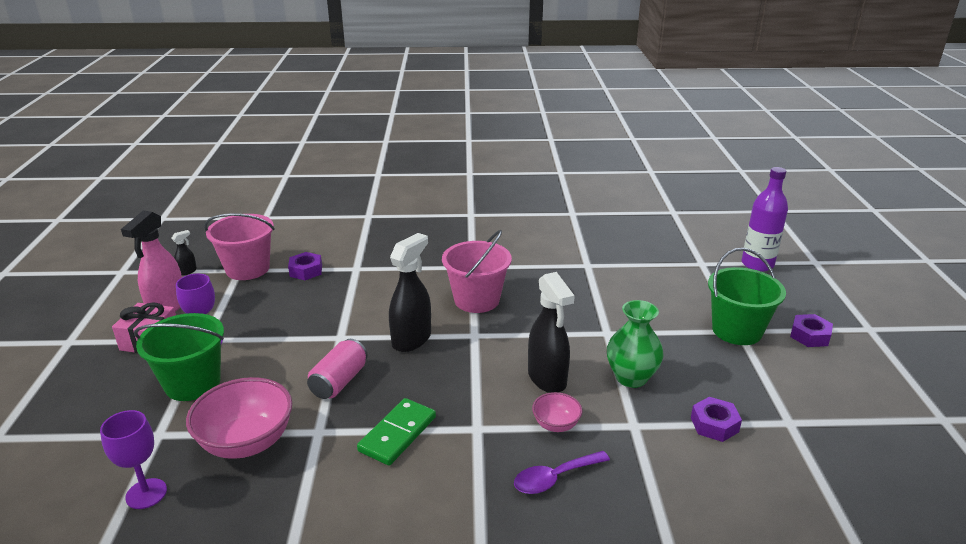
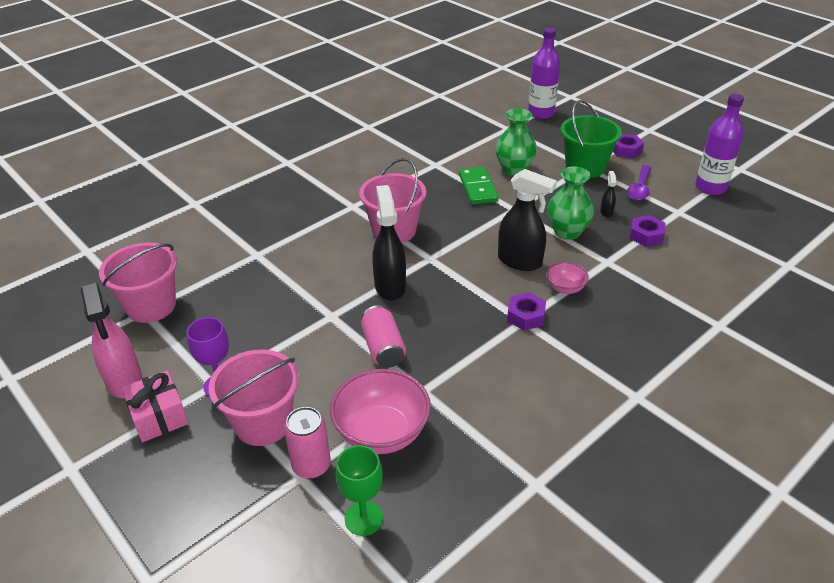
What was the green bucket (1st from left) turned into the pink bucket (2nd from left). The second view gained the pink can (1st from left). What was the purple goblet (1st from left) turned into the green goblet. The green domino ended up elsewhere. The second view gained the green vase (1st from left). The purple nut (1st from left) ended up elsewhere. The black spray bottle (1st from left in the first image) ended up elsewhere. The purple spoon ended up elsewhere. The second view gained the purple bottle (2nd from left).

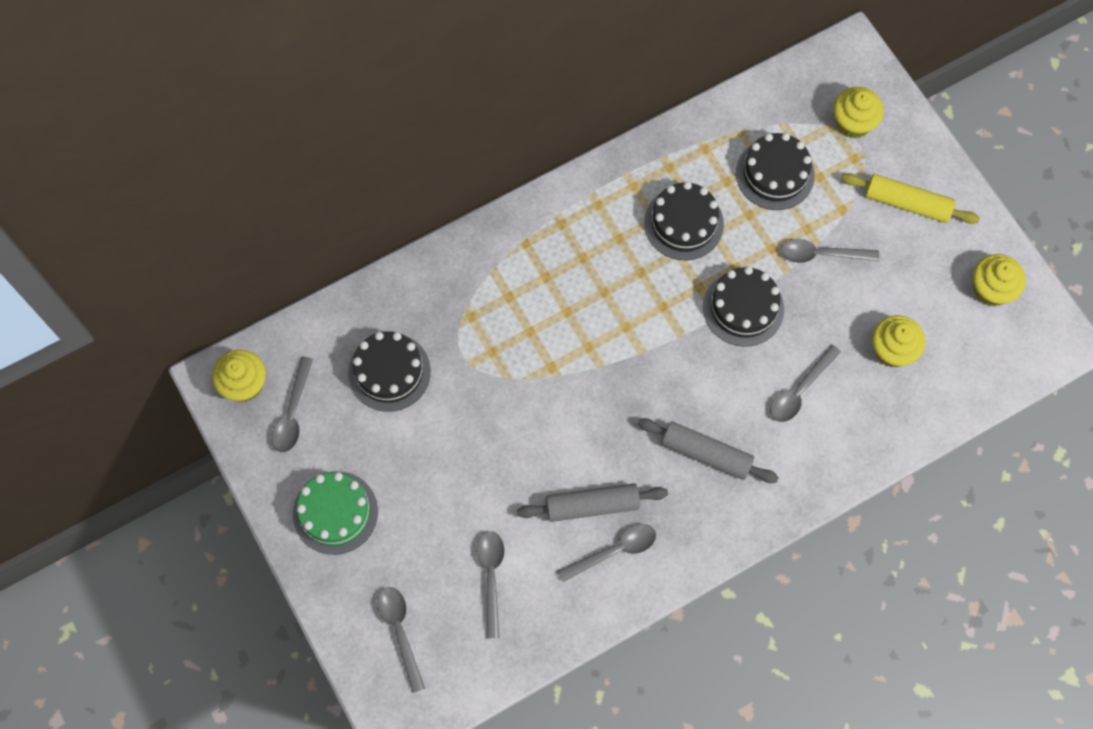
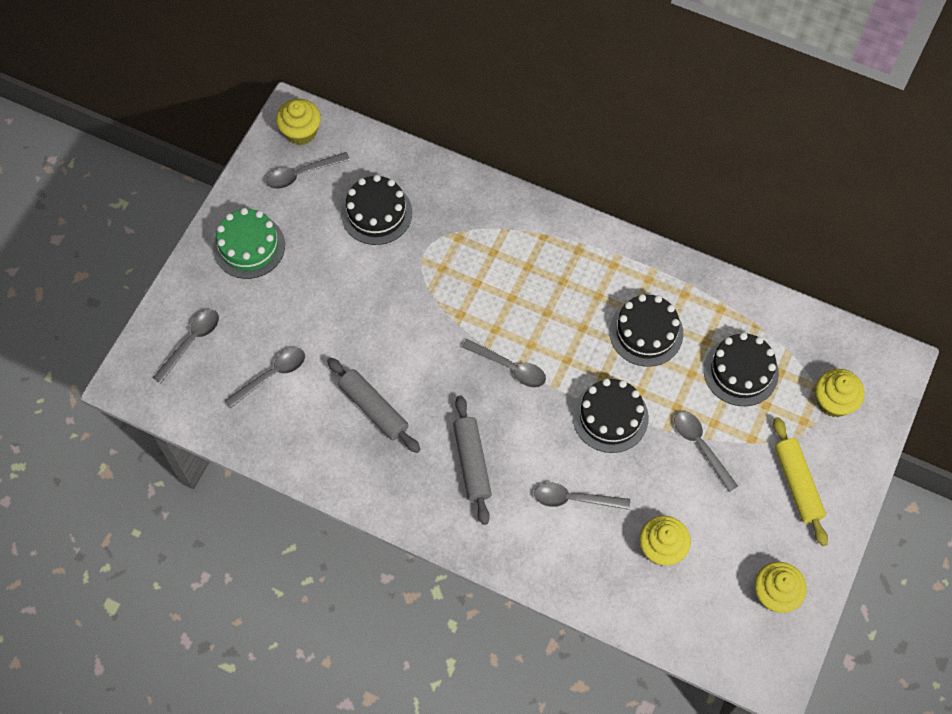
The grey spoon (4th from left) ended up elsewhere.

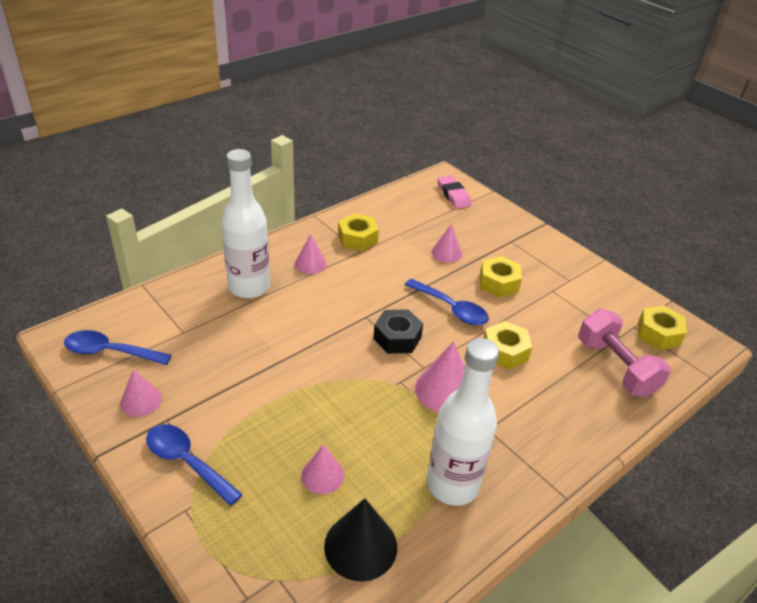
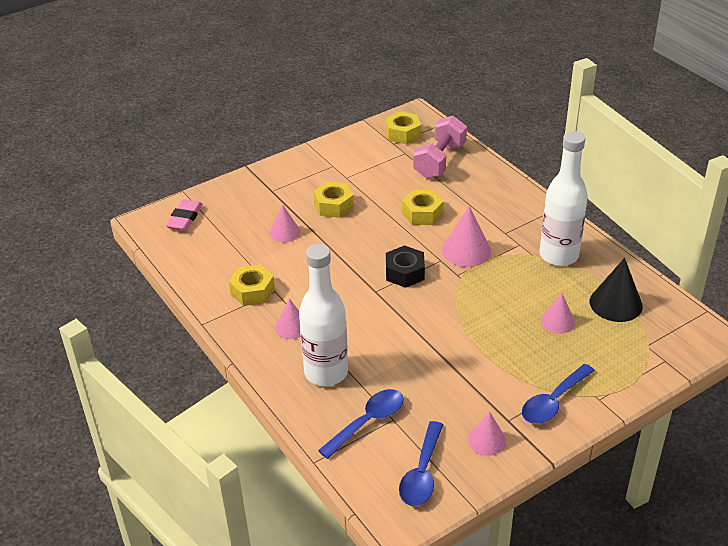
The pink eraser ended up facing another way, 60 degrees counterclockwise from before. The blue spoon (3rd from left in the first image) ended up elsewhere. The pink dumbbell ended up facing another way, 45 degrees counterclockwise from before.

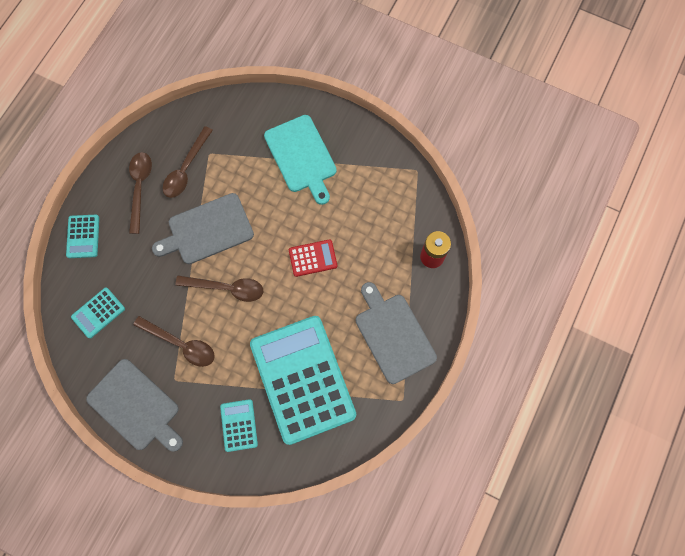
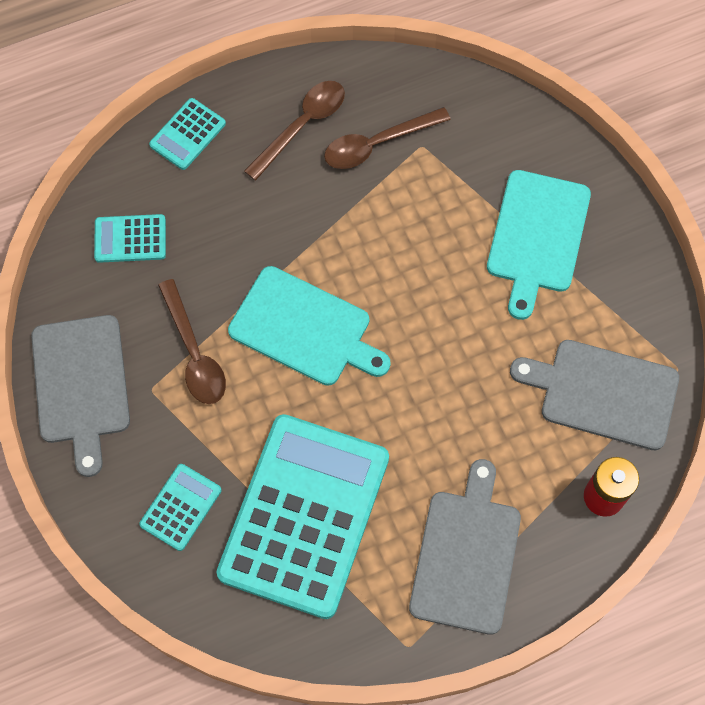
Where the brown spoon (4th from left) stood, the turquoise cutting board (1st from left) came to stand. The grey cutting board (2nd from left in the first image) ended up elsewhere. The second view lost the red calculator.

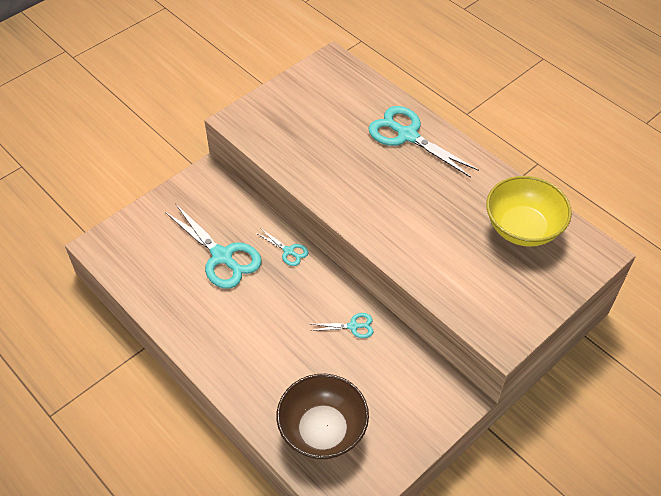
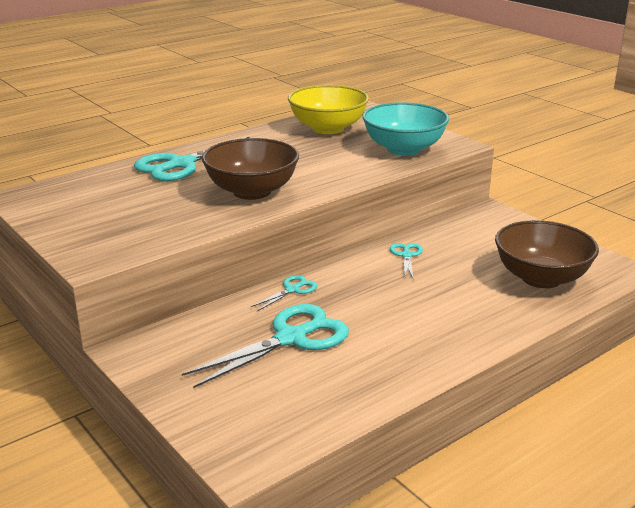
The second view gained the brown bowl (1st from left). The second view gained the turquoise bowl.

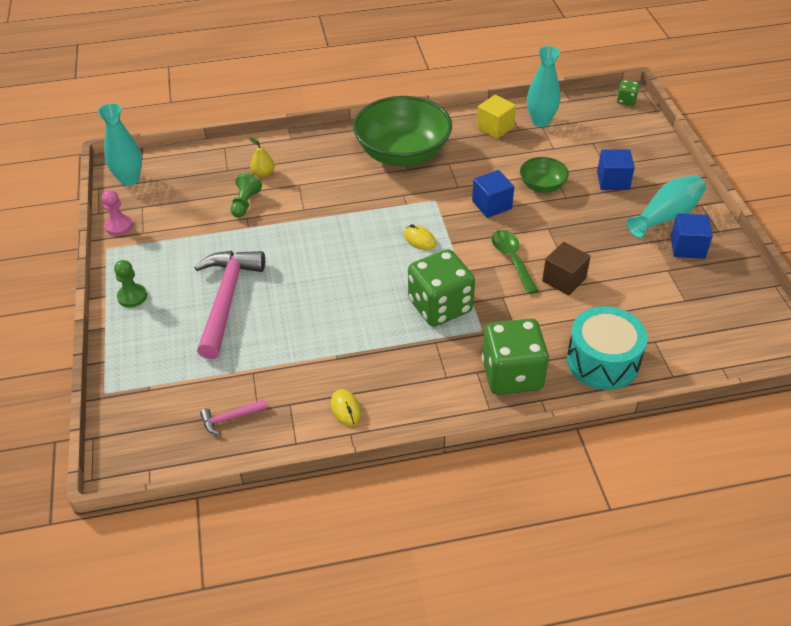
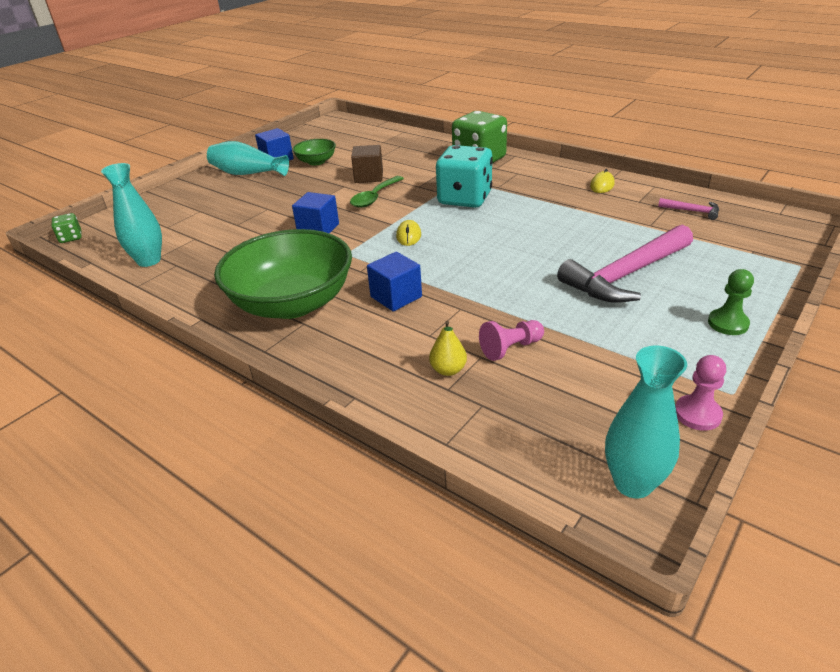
The green bowl (2nd from left) ended up elsewhere. The blue cube (2nd from left in the first image) ended up elsewhere. What was the green dice (1st from left) turned into the turquoise dice. What was the green pawn (2nd from left) turned into the pink pawn (1st from left). The second view lost the yellow cube. The second view lost the turquoise drum.

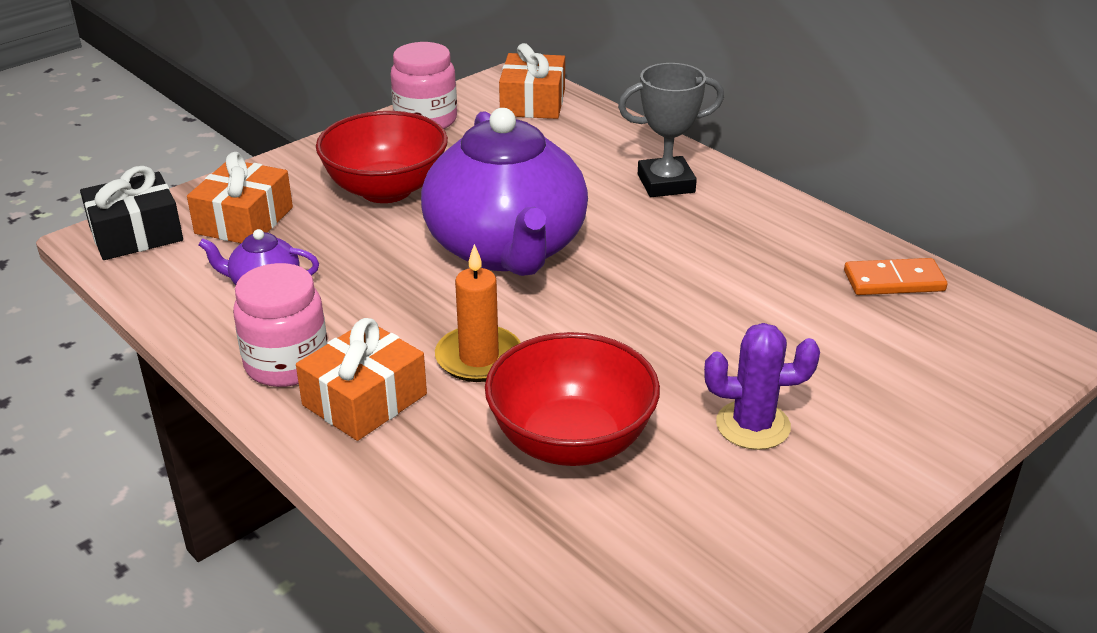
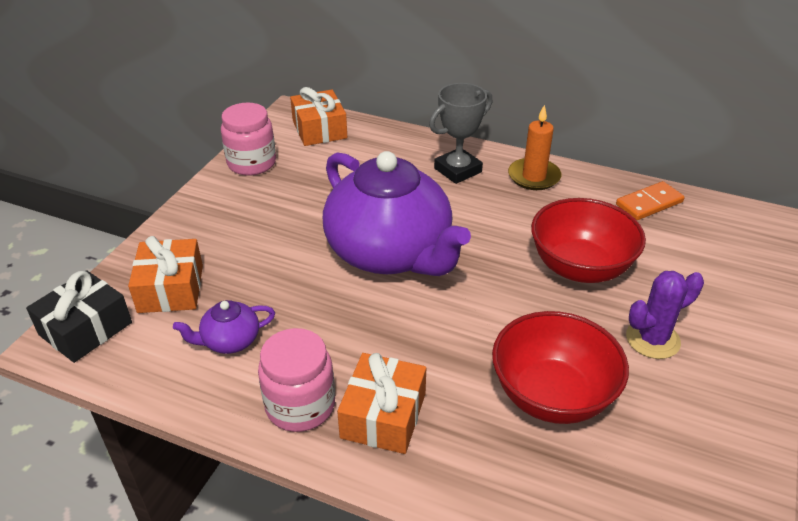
The orange candle ended up elsewhere. The red bowl (1st from left in the first image) ended up elsewhere.

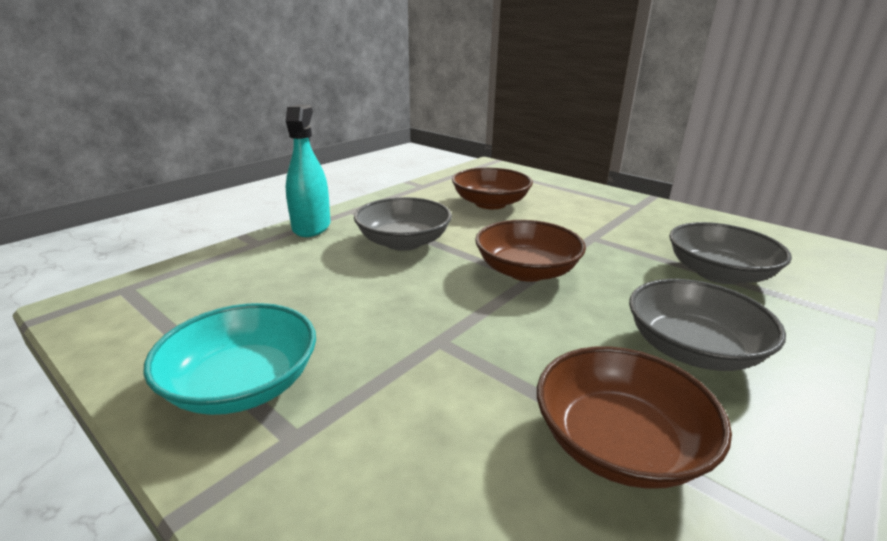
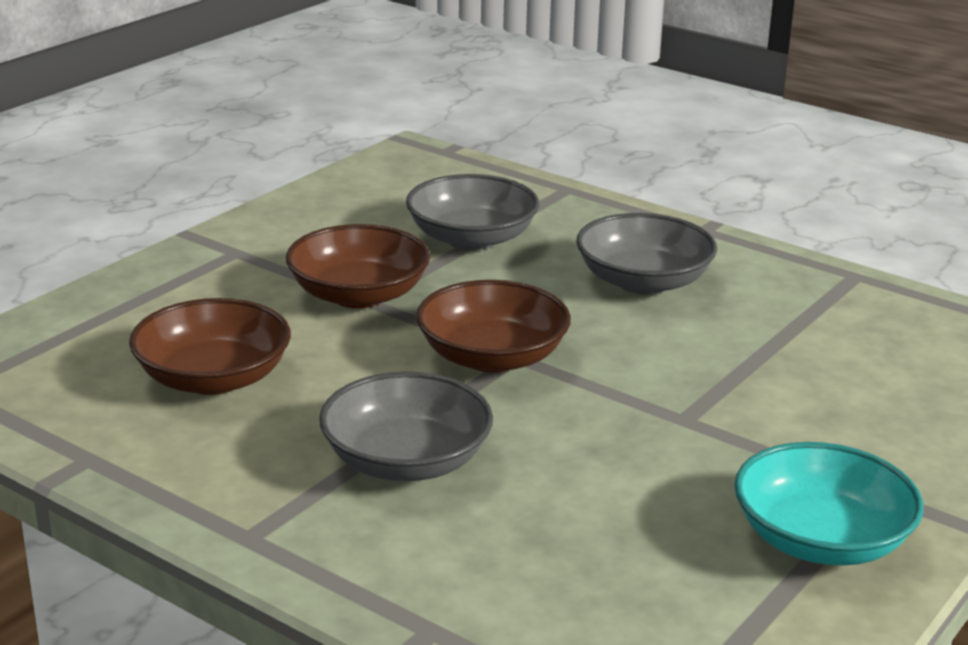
The brown bowl (3rd from left in the first image) ended up elsewhere. The second view lost the turquoise spray bottle.

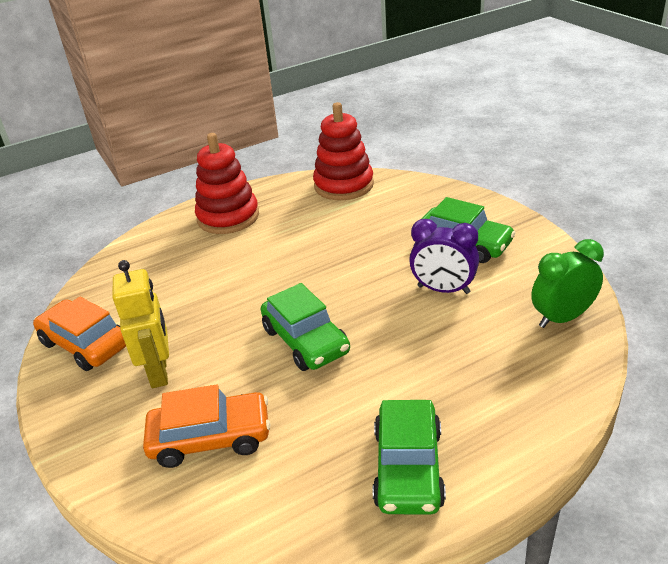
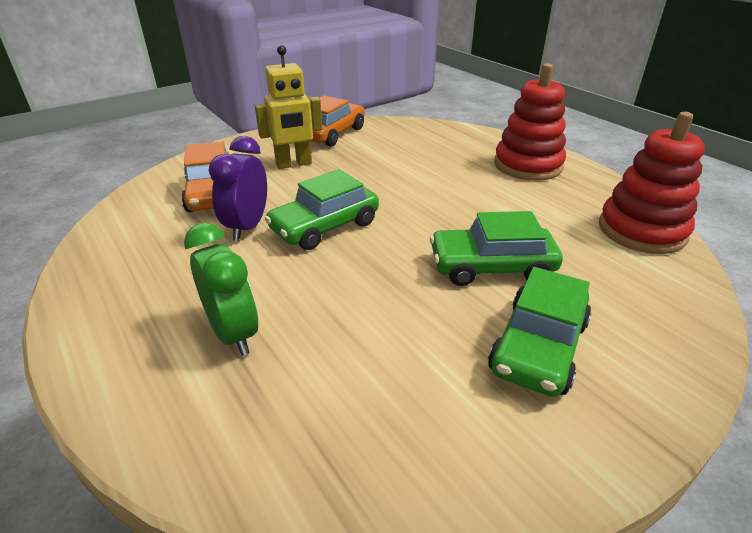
The green clock ended up elsewhere. The purple clock ended up elsewhere. The green car (2nd from left) ended up elsewhere.

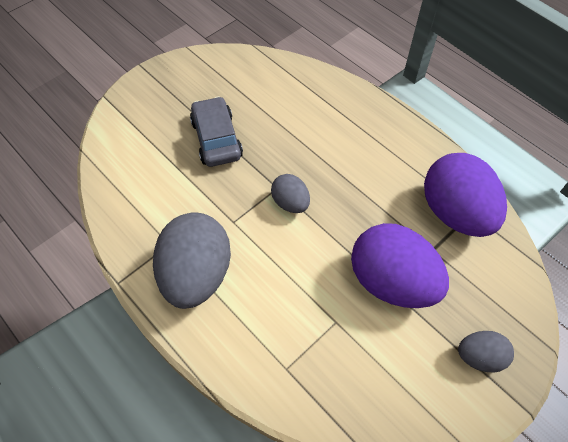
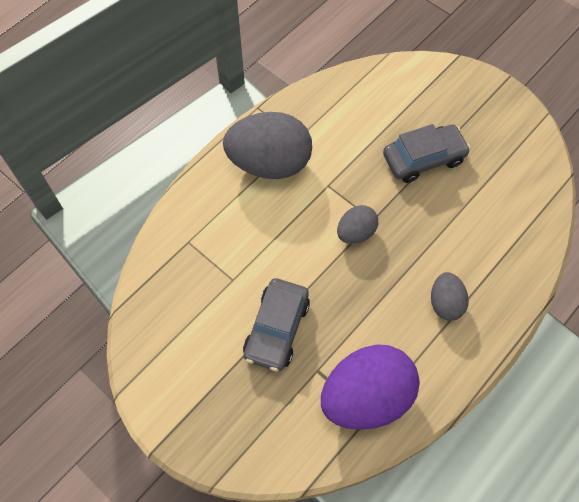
Where the purple egg (1st from left) stood, the grey car (1st from left) came to stand. The grey egg (3rd from left) ended up elsewhere.

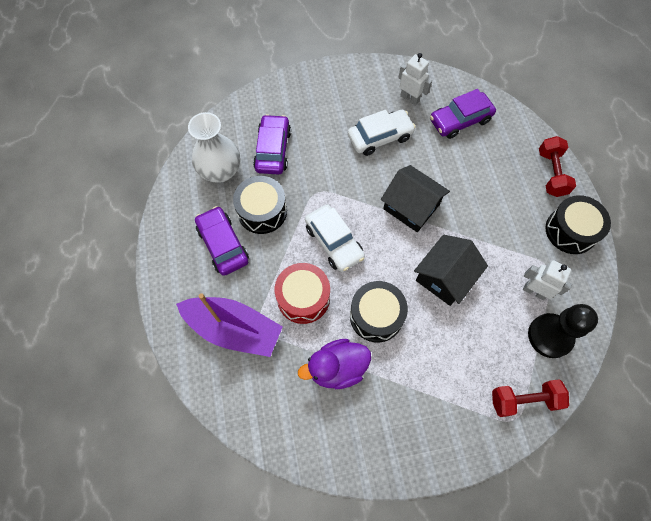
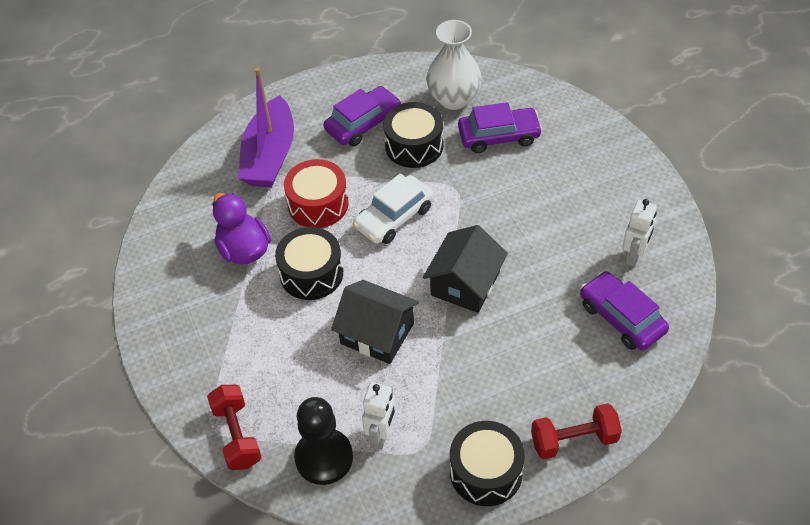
The second view lost the white car (2nd from left).

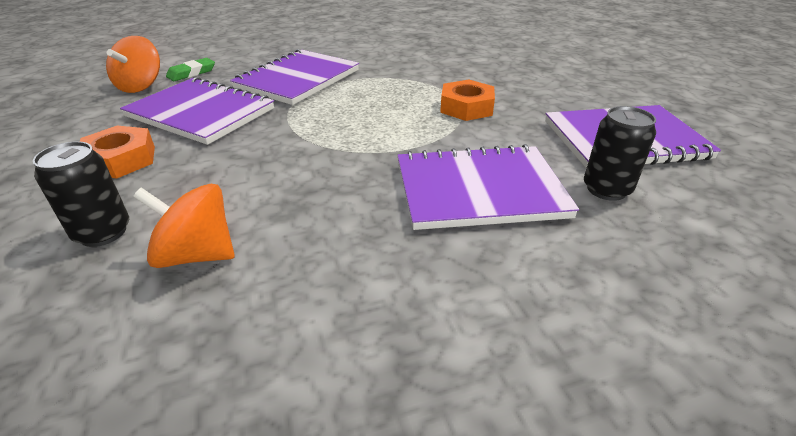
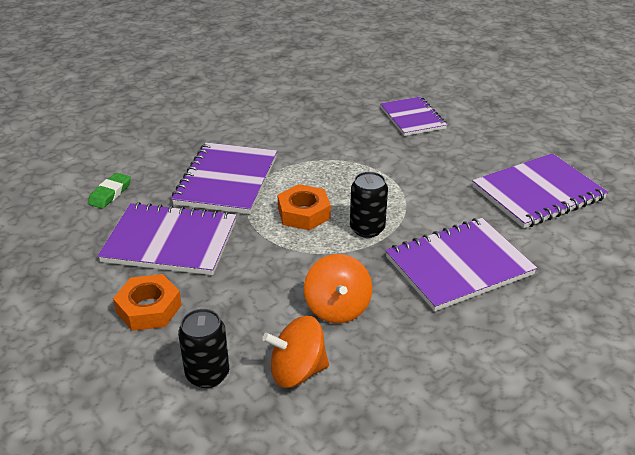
The orange nut (2nd from left) ended up elsewhere. The orange spinning top (1st from left in the first image) ended up elsewhere. The black can (2nd from left) ended up elsewhere. The second view gained the purple notebook (3rd from left).

